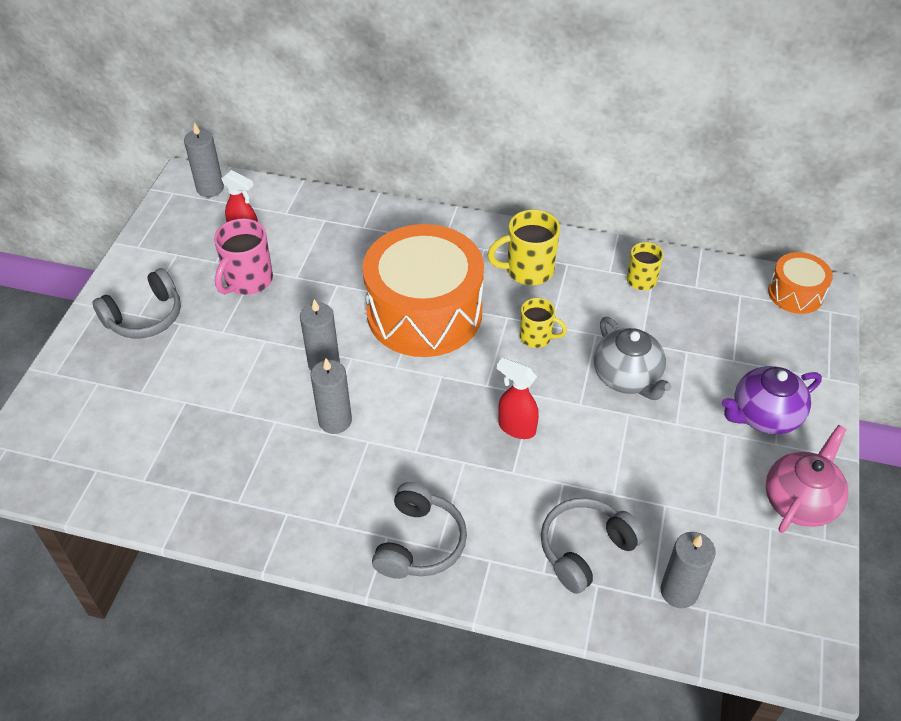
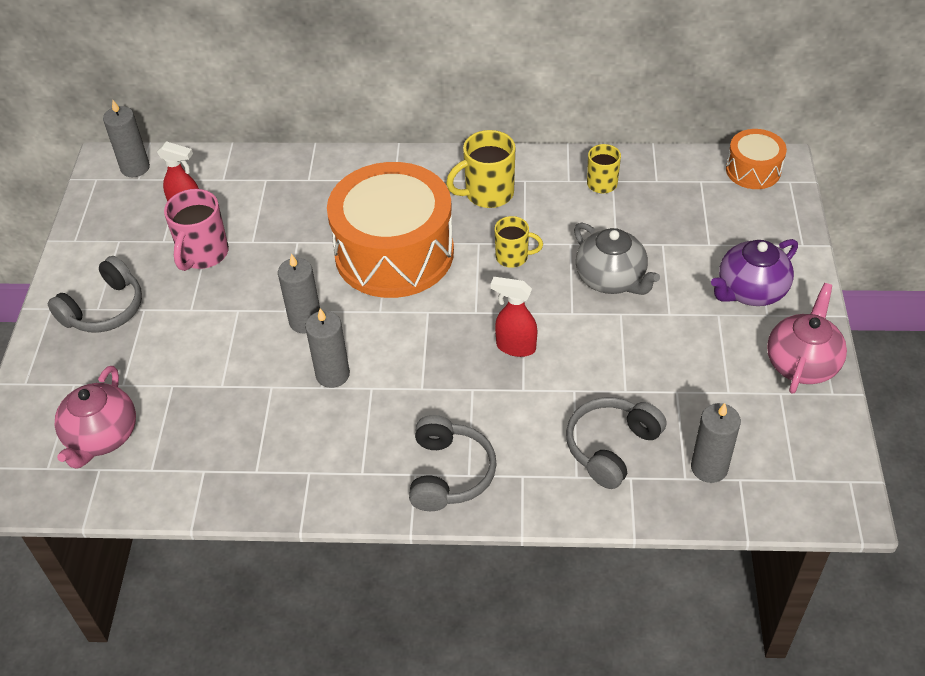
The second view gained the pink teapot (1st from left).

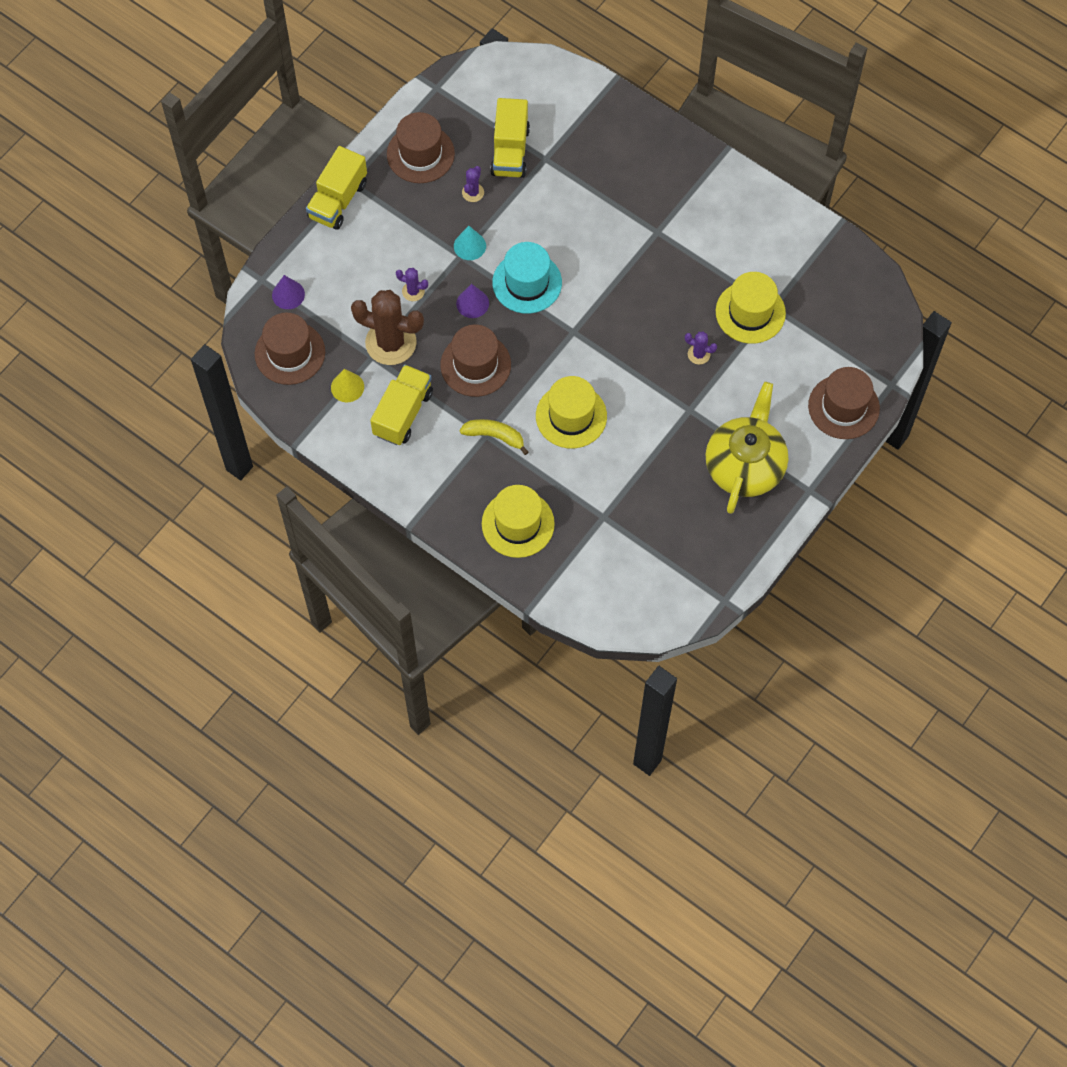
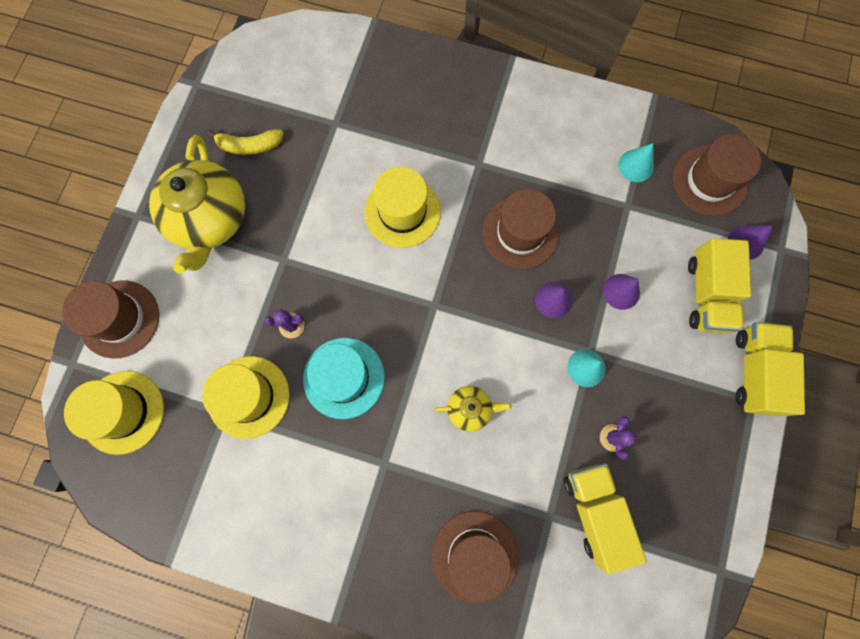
The yellow hat (1st from left) ended up elsewhere. The yellow banana ended up elsewhere. The turquoise hat ended up elsewhere. The brown hat (2nd from left) ended up elsewhere. The second view gained the yellow teapot (2nd from left). Where the purple cactus (1st from left) stood, the purple cone (2nd from left) came to stand. What was the yellow cone turned into the turquoise cone (2nd from left). The yellow truck (2nd from left) ended up elsewhere. The second view lost the brown cactus.

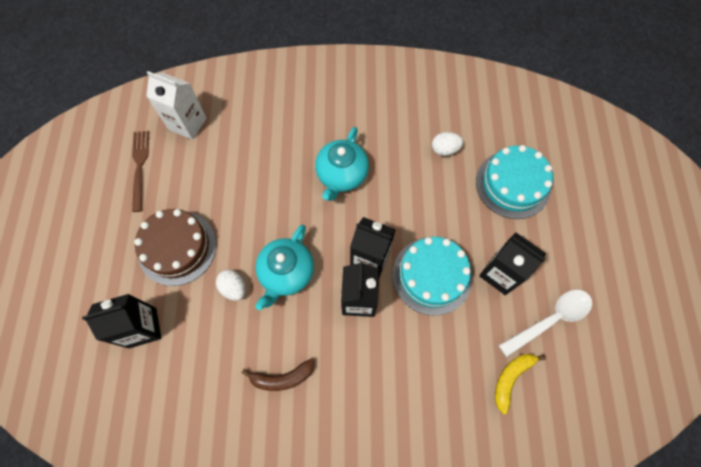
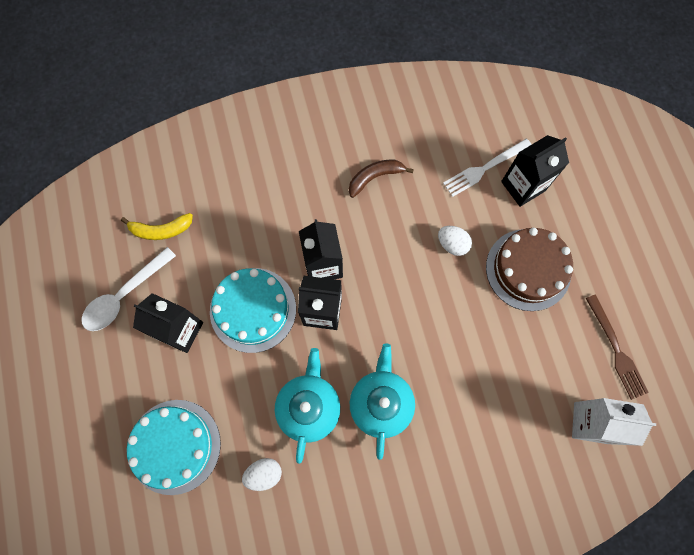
The yellow banana ended up facing another way, 60 degrees clockwise from before. The turquoise teapot (1st from left) ended up elsewhere. The second view gained the white fork.

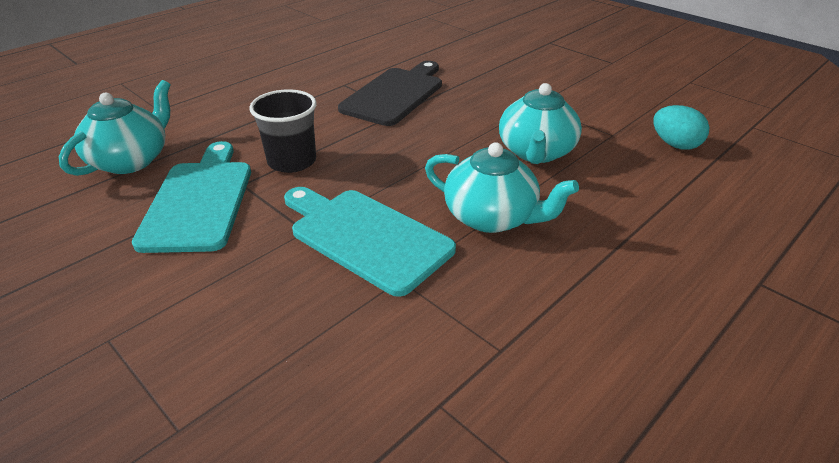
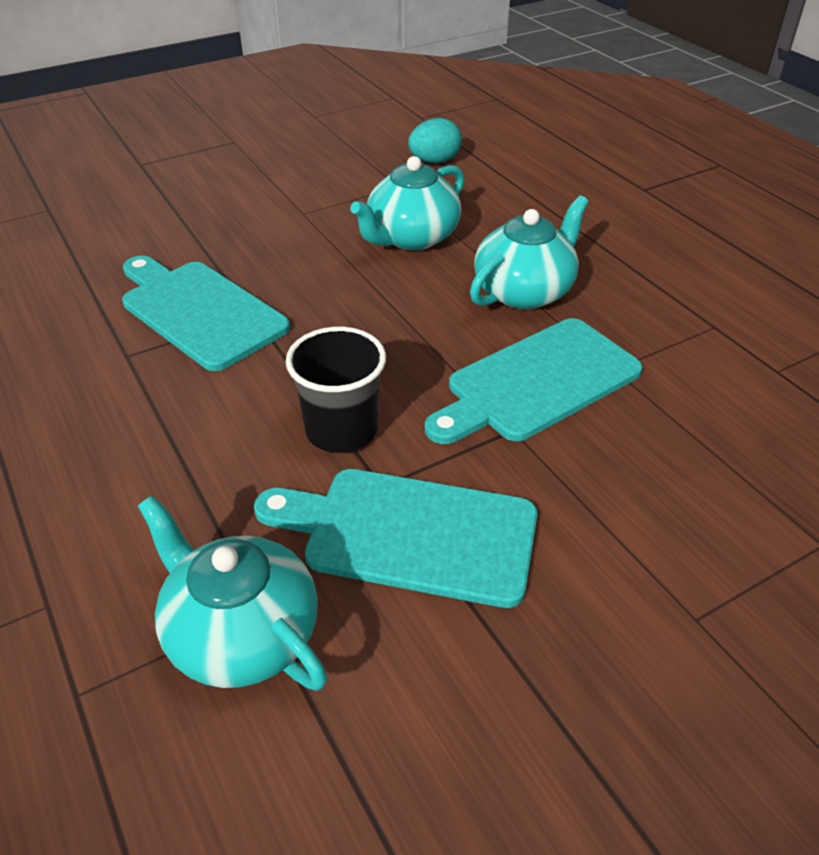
What was the black cutting board turned into the turquoise cutting board (1st from left). The turquoise teapot (3rd from left in the first image) ended up facing another way, 105 degrees clockwise from before.

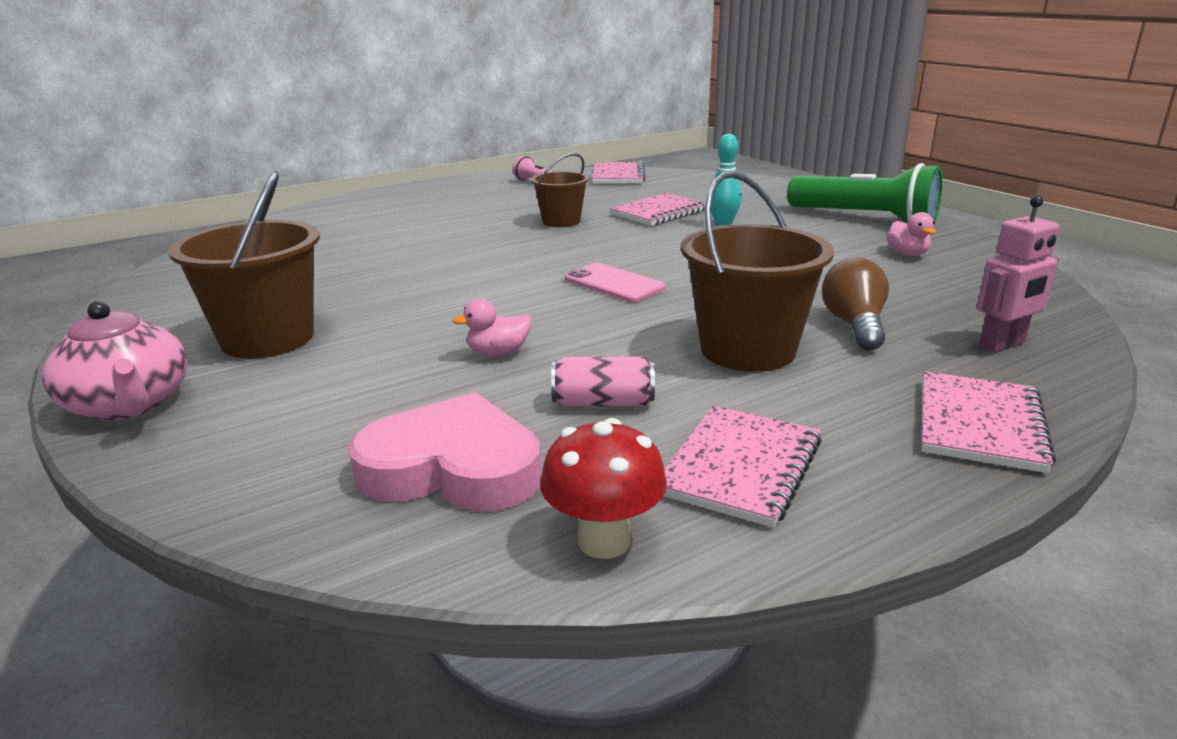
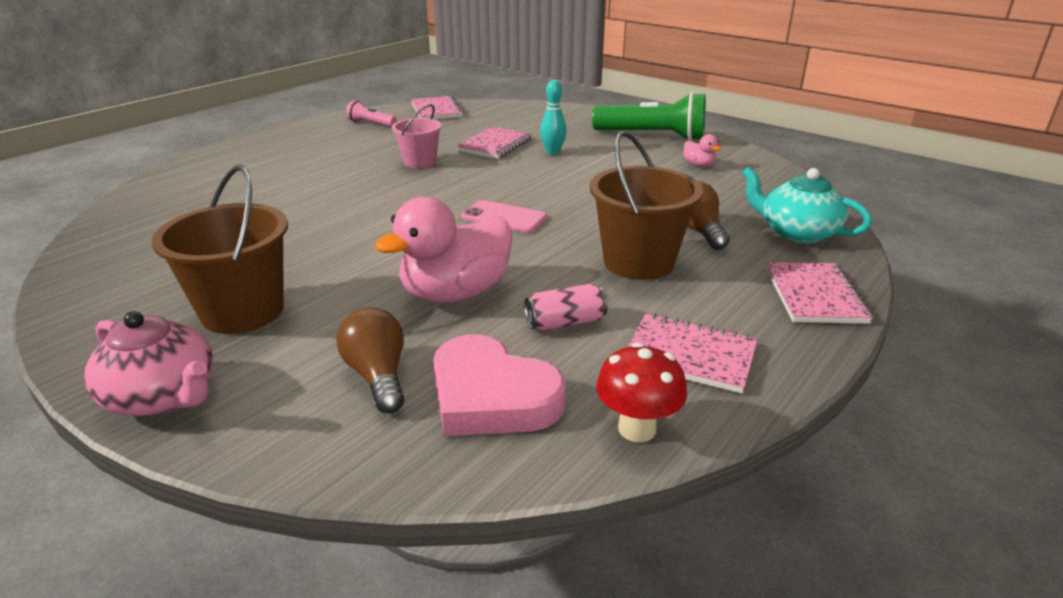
The second view gained the brown light bulb (1st from left). The size of the pink duck (1st from left) changed by a factor of 2.27. What was the brown bucket (2nd from left) turned into the pink bucket. The pink heart ended up facing another way, 135 degrees counterclockwise from before. The pink notebook (3rd from left) ended up facing another way, 75 degrees counterclockwise from before. Where the pink robot stood, the turquoise teapot came to stand.

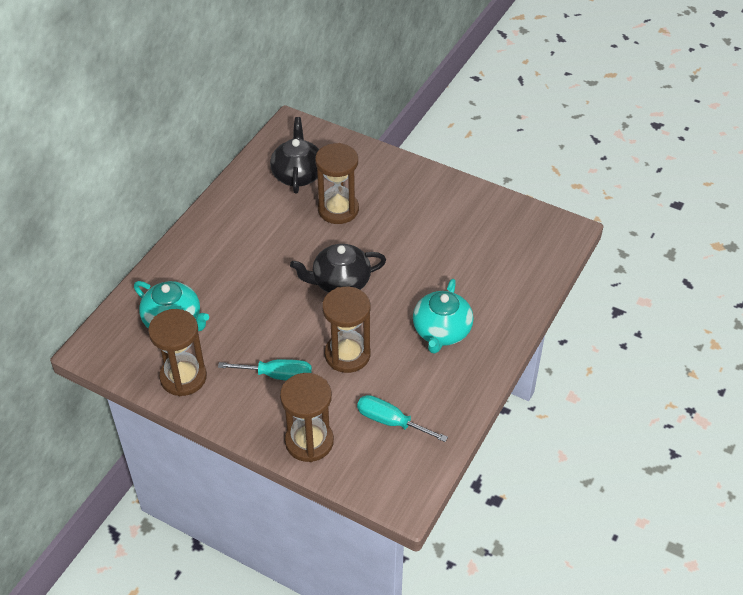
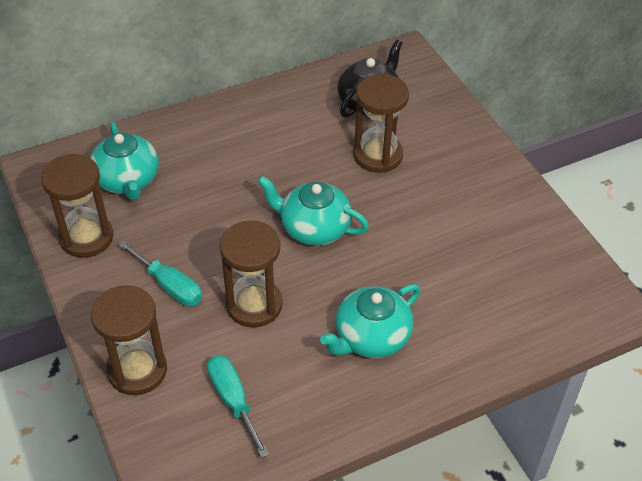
What was the black teapot (2nd from left) turned into the turquoise teapot (2nd from left).

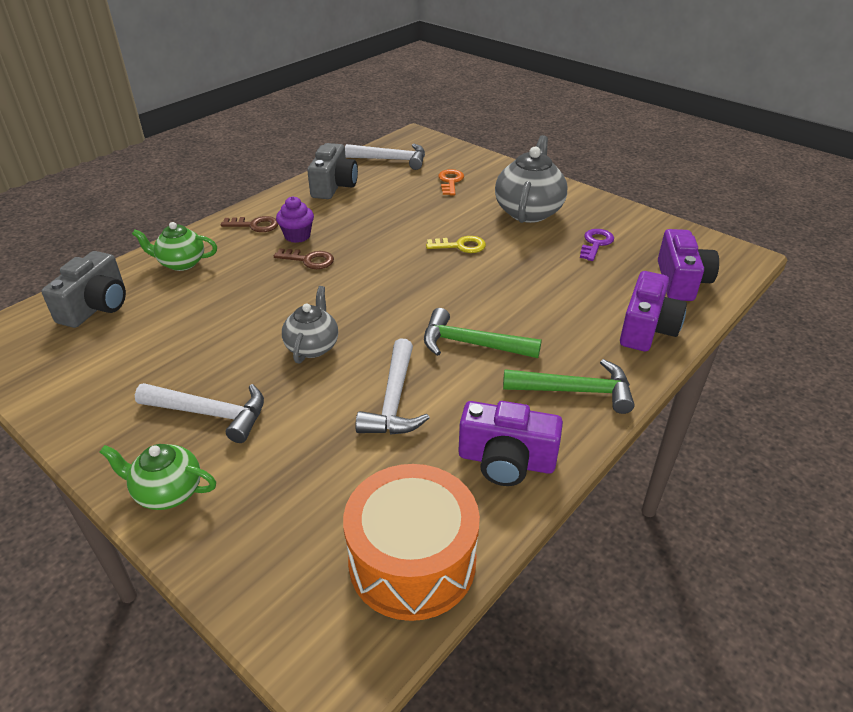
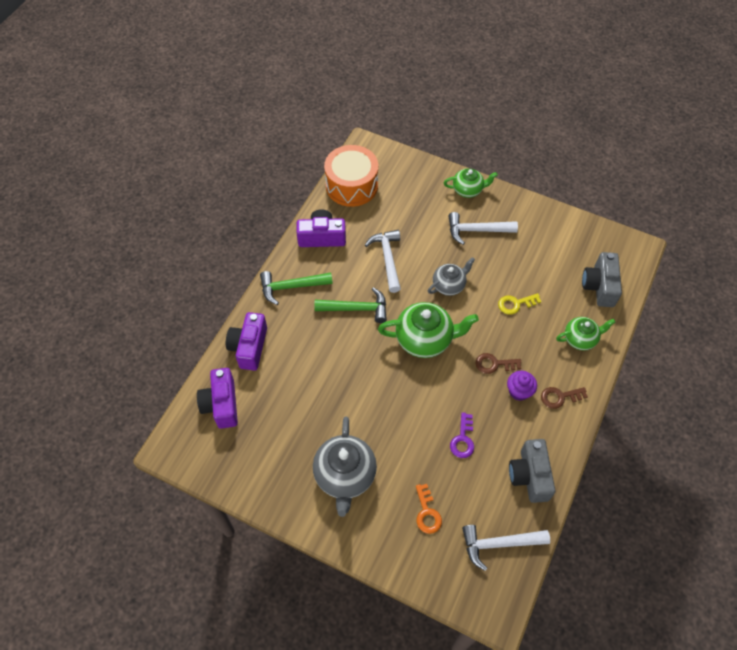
The second view gained the green teapot (1st from left). The grey teapot (1st from left in the first image) ended up facing another way, 120 degrees counterclockwise from before. The purple key ended up elsewhere. The yellow key ended up elsewhere.

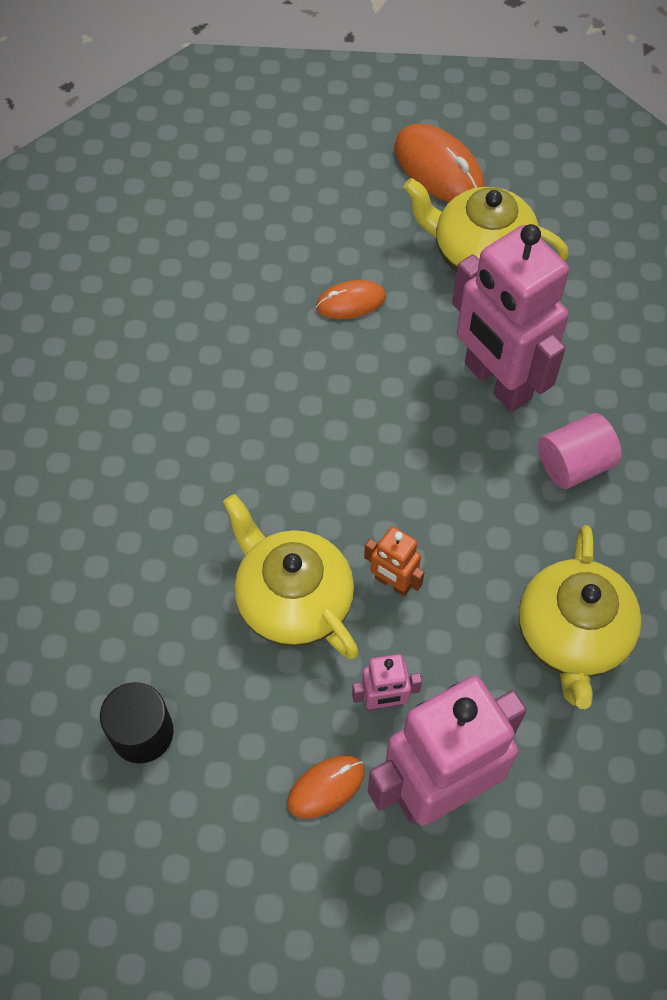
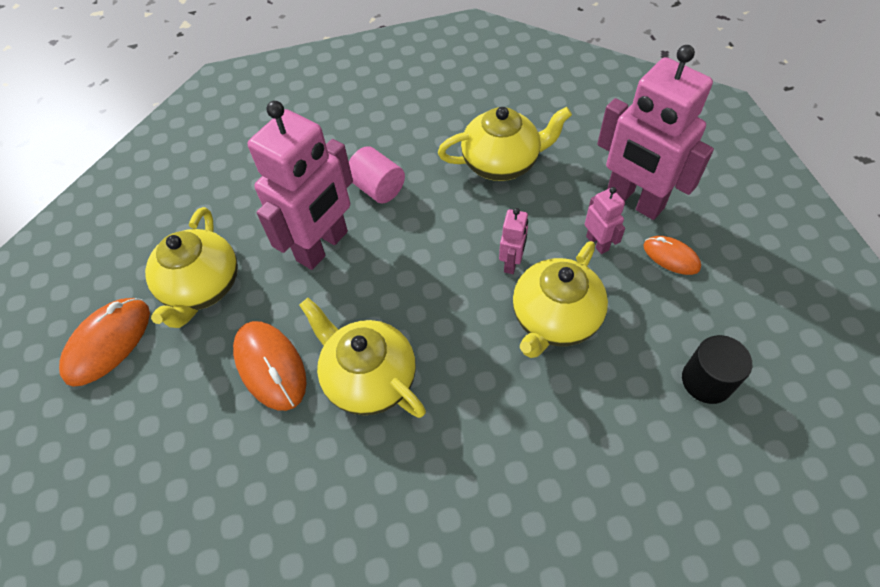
The size of the orange mouse (2nd from left) changed by a factor of 1.68. The second view gained the yellow teapot (2nd from left). What was the orange robot turned into the pink robot (2nd from left).

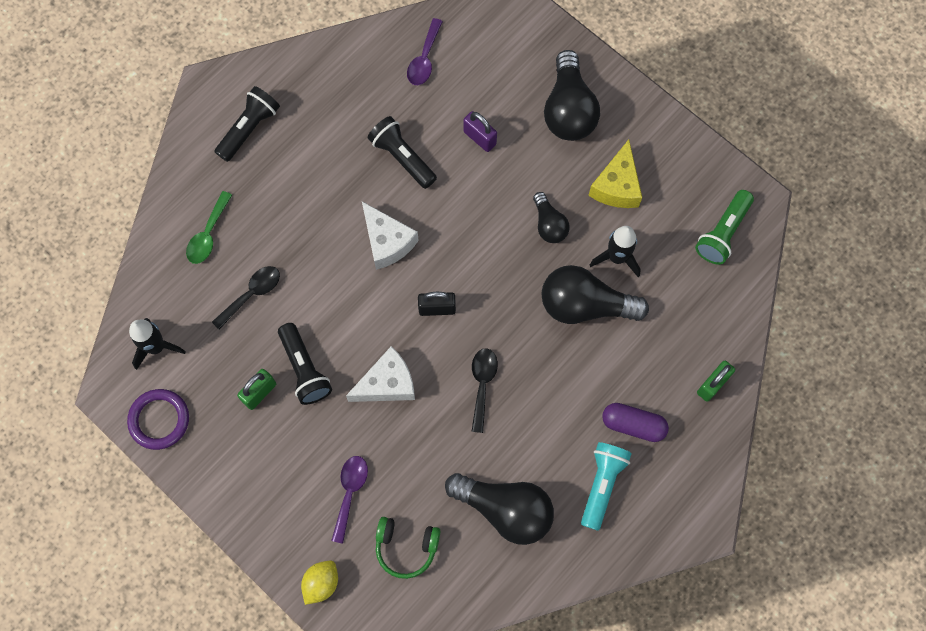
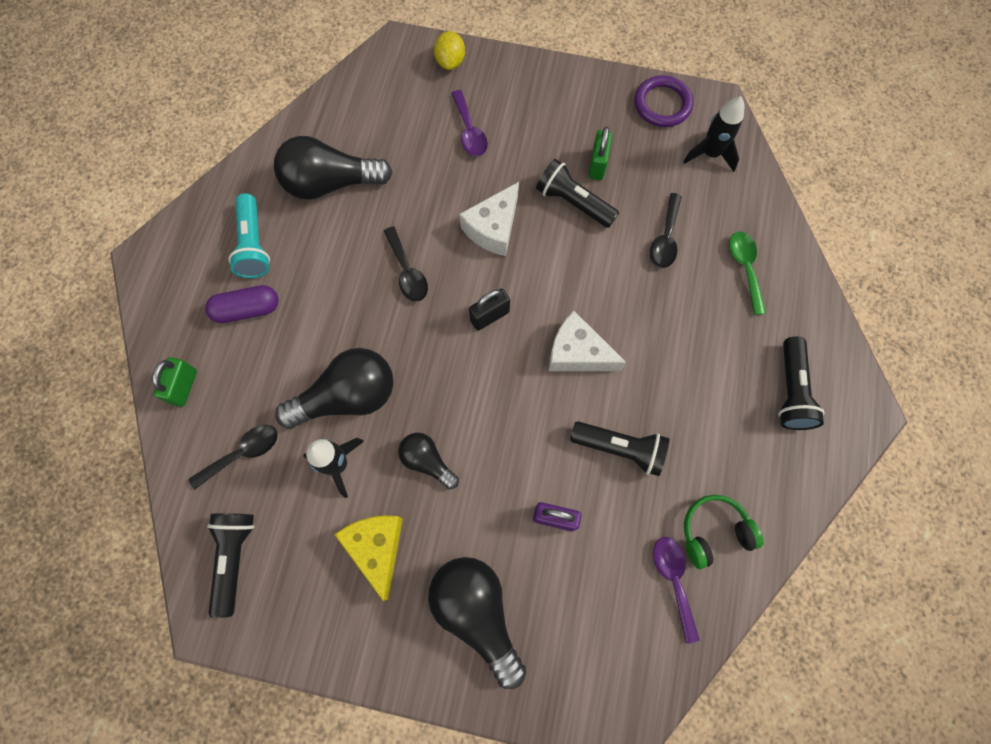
The second view gained the black spoon (1st from left). What was the green flashlight turned into the black flashlight (1st from left). The green headphones ended up elsewhere.

